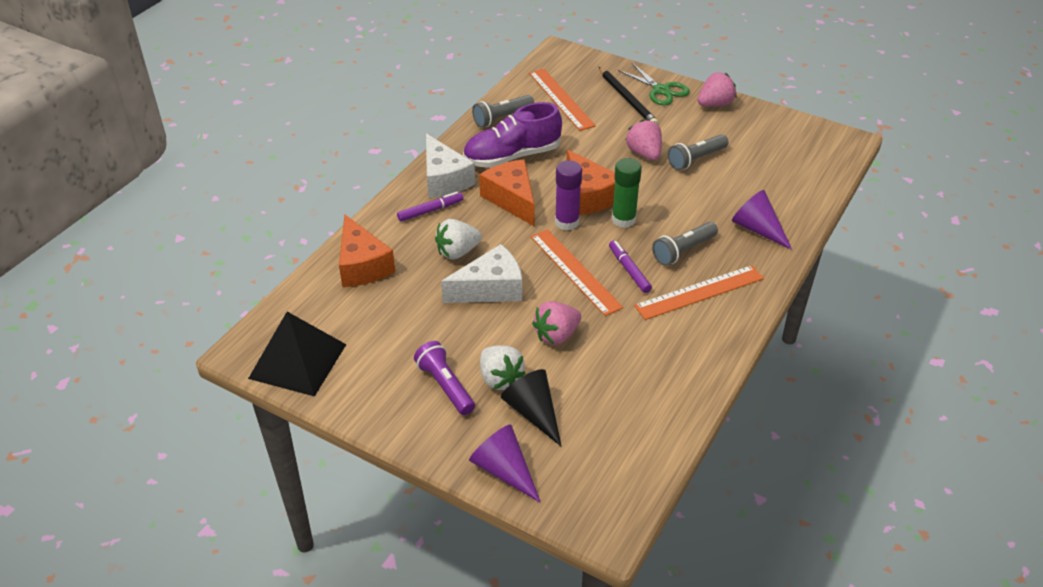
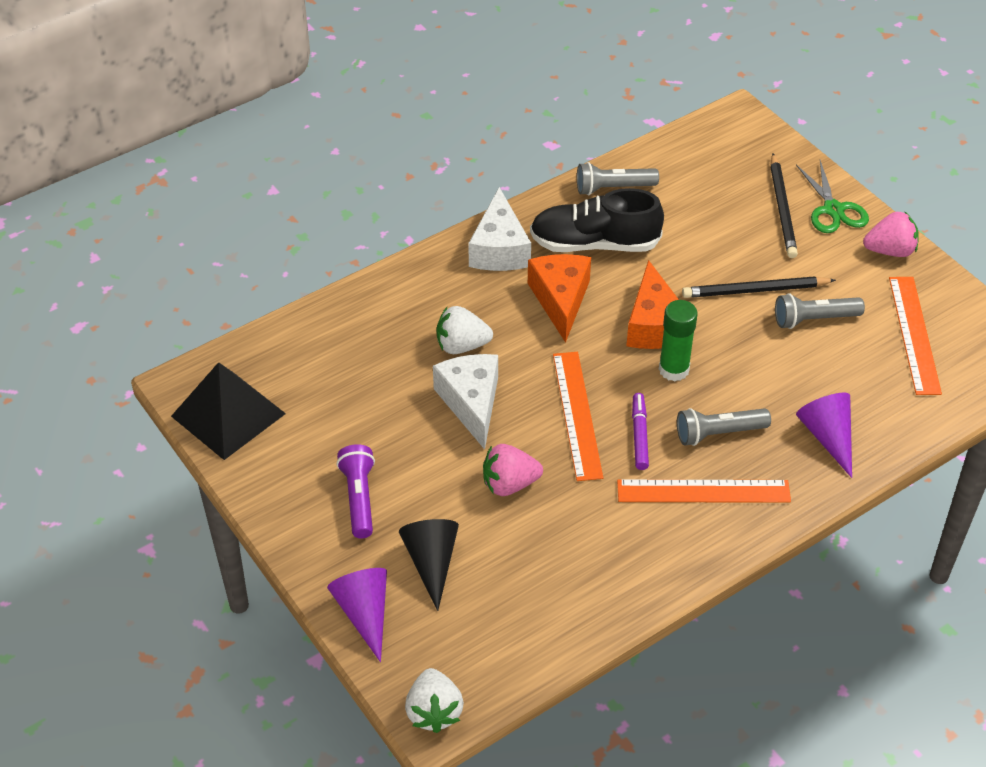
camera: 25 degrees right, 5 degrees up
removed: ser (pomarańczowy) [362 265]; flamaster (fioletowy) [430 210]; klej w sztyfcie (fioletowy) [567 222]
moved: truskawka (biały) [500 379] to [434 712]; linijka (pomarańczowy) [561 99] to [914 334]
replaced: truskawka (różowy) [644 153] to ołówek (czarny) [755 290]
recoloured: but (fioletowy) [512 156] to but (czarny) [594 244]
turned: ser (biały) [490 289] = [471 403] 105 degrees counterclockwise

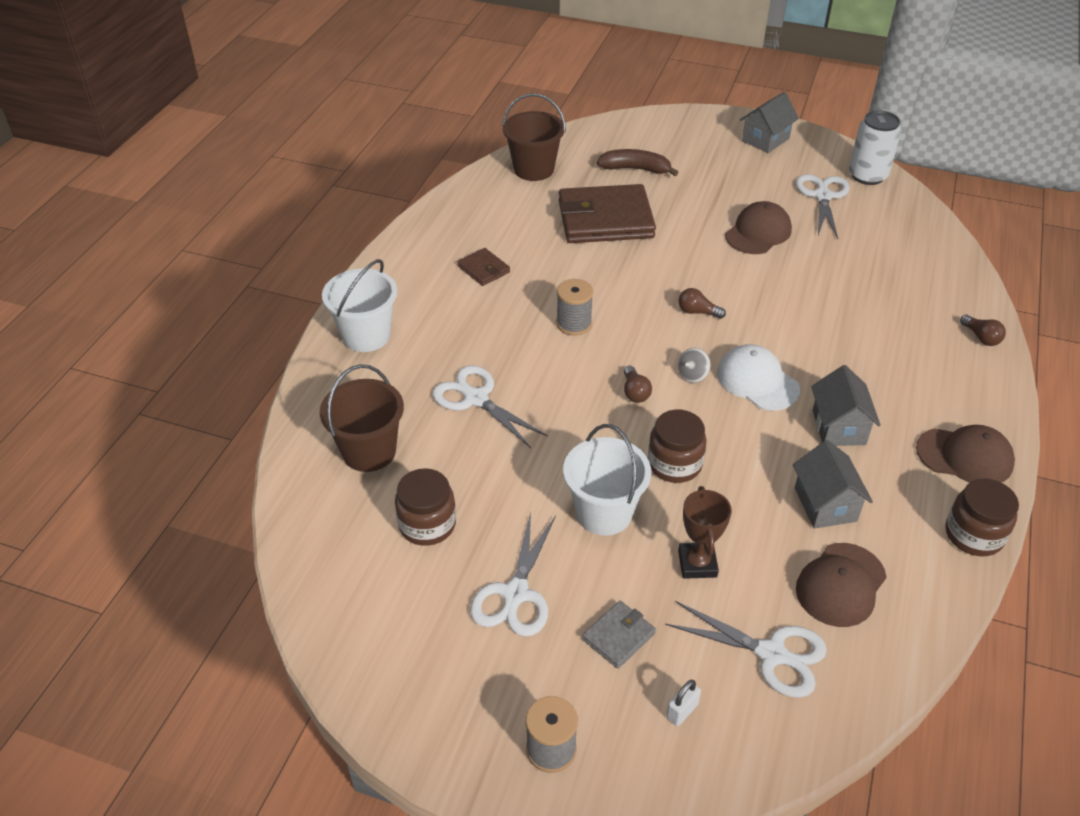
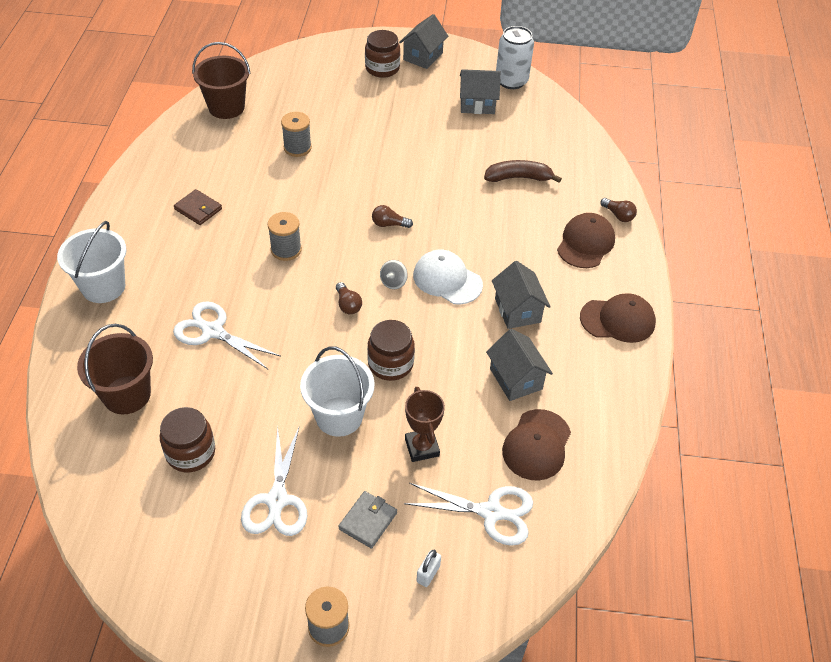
camera: 15 degrees left, 5 degrees up
moved: banan (brązowy) [635 169] to [518 178]; czapka (brązowy) [758 232] to [585 243]; słoik (brązowy) [973 535] to [382 68]
replaced: portfel (brązowy) [605 219] to szpulka (szary) [297 148]; nożyczki (biały) [822 196] to domek (szary) [477 104]

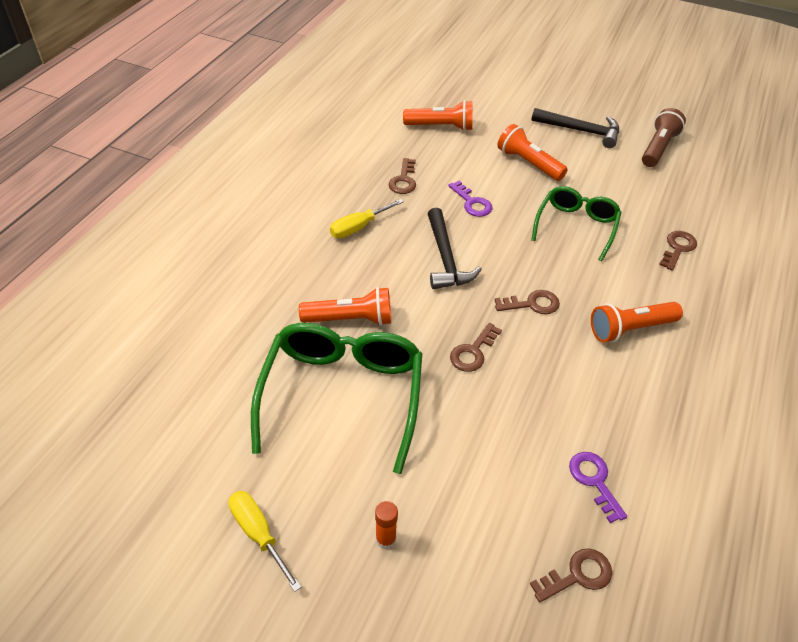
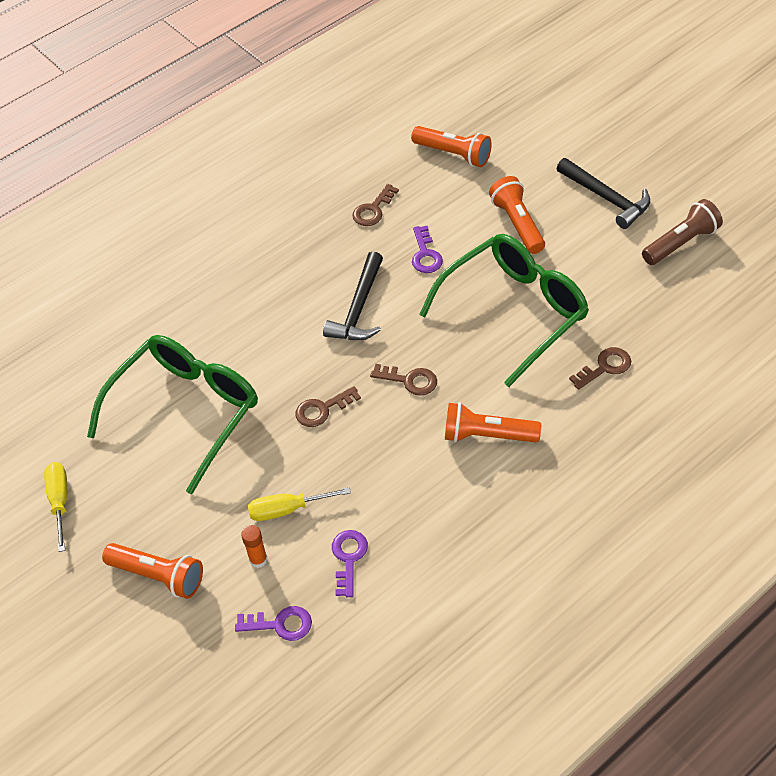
camera: 30 degrees right, 5 degrees up
moved: latarka (pomarańczowy) [351 319] to [158 575]; śrubokręt (żółty) [359 227] to [287 509]; klej w sztyfcie (pomarańczowy) [385 539] to [258 560]
recoloured: klucz (brązowy) [577 575] to klucz (fioletowy) [280 624]
resized: okulary (zielony) [576 226] = [515 311] x1.62

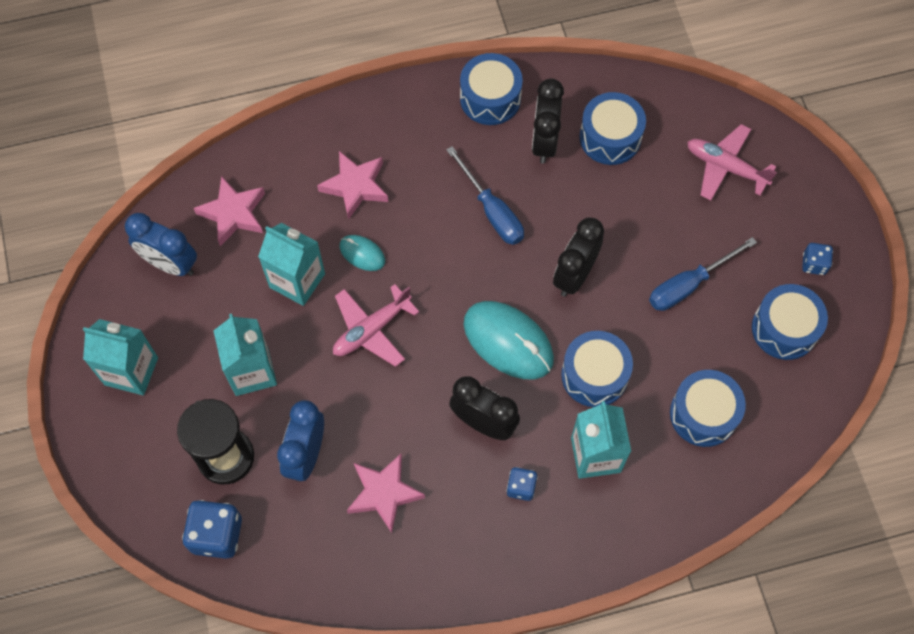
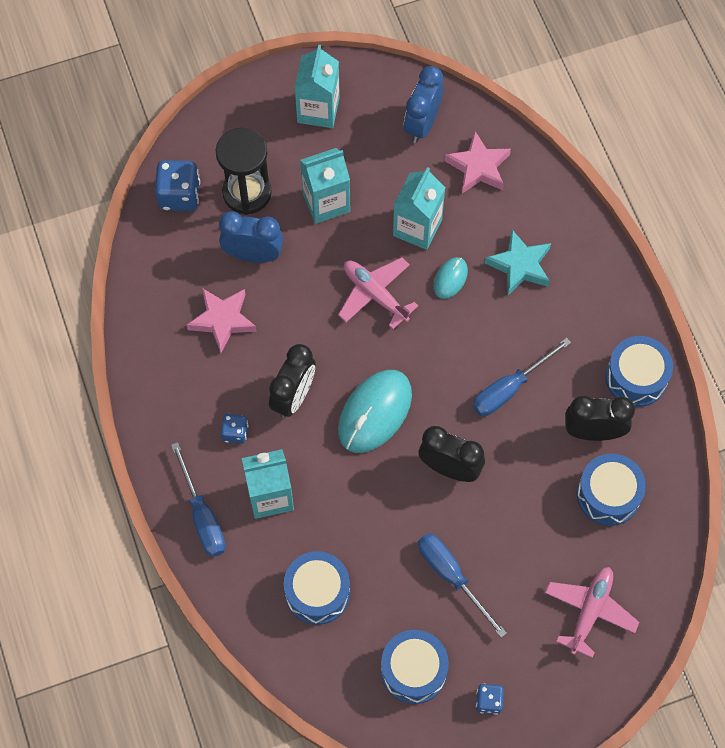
camera: 85 degrees right, 0 degrees up
removed: bęben (niebieski) [594 375]
added: śrubokręt (niebieski) [202 516]
recoloured: gwiazda (różowy) [355 186] to gwiazda (turkusowy) [520 265]

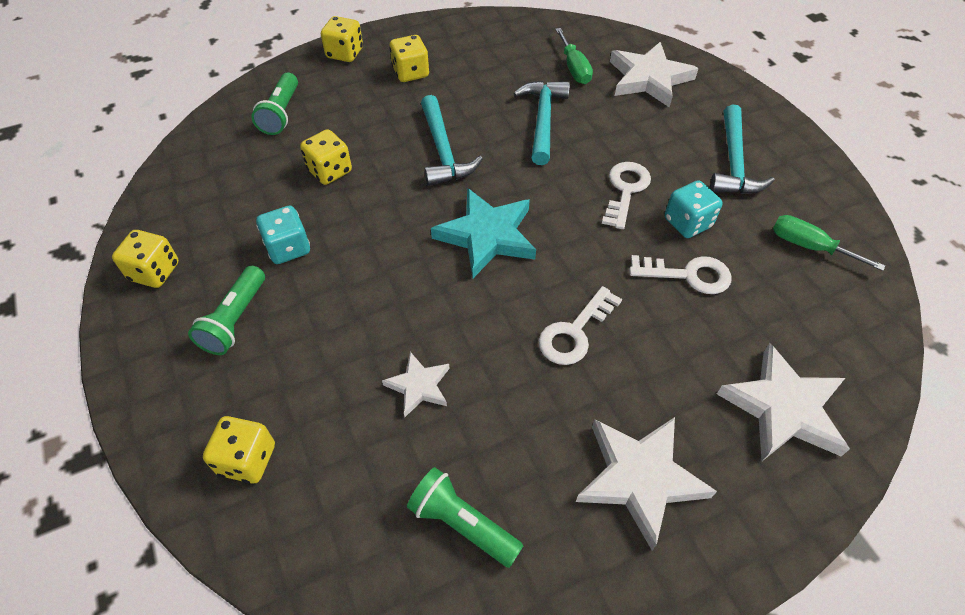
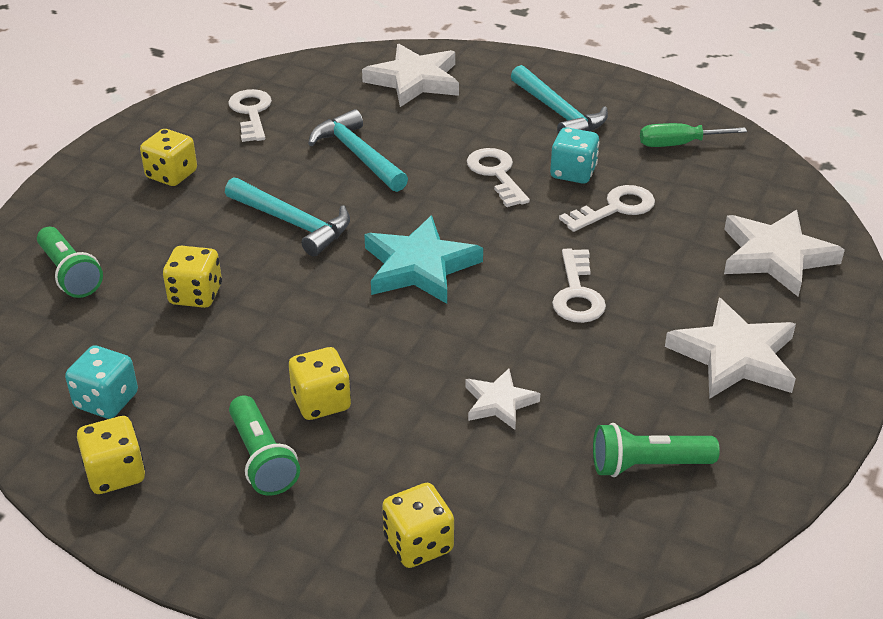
camera: 40 degrees left, 15 degrees down
removed: śrubokręt (zielony) [574 68]
added: klucz (biały) [251 113]
moved: kostka do gry (turkusowy) [288 248] to [106 401]; kostka do gry (żółty) [345 53] to [321 402]

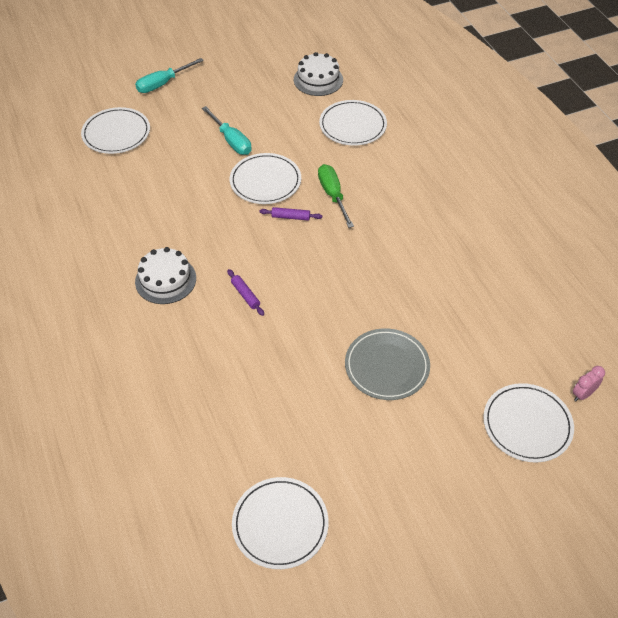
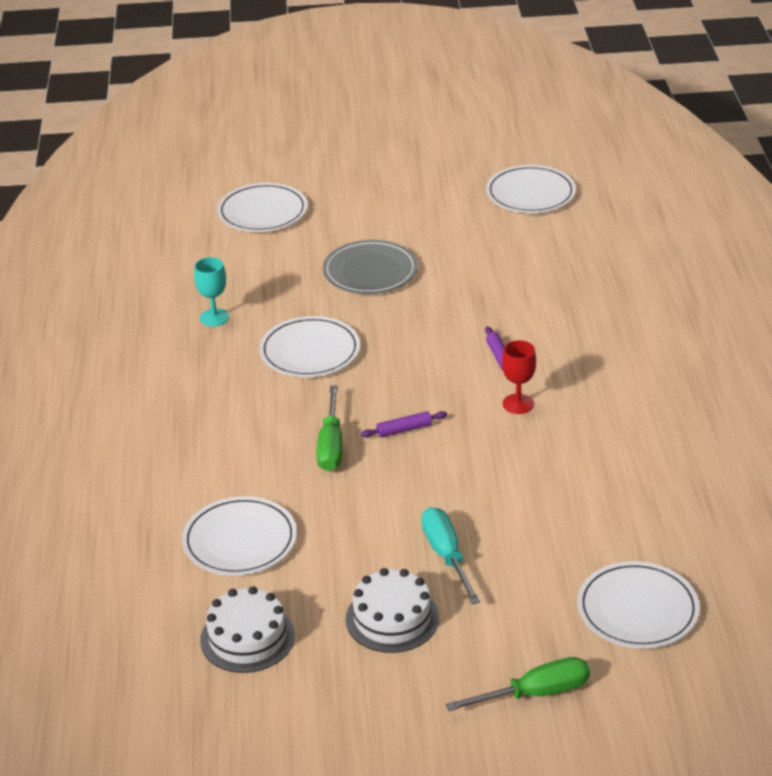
camera: 160 degrees left, 15 degrees down
removed: budzik (różowy) [583 394]
added: kielich (turkusowy) [214 317]; kielich (czerwony) [518 404]
moved: tort (biały) [165 280] to [392 618]; talerz (biały) [265 181] to [310 351]
recoloured: śrubokręt (turkusowy) [163 84] to śrubokręt (zielony) [535 693]
turned: wałek do ciasta (fioletowy) [290 217] = [404 429] 45 degrees counterclockwise

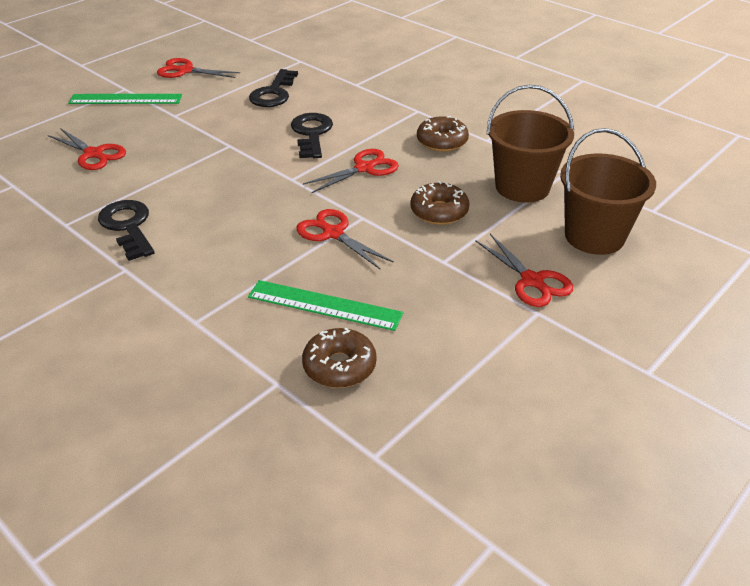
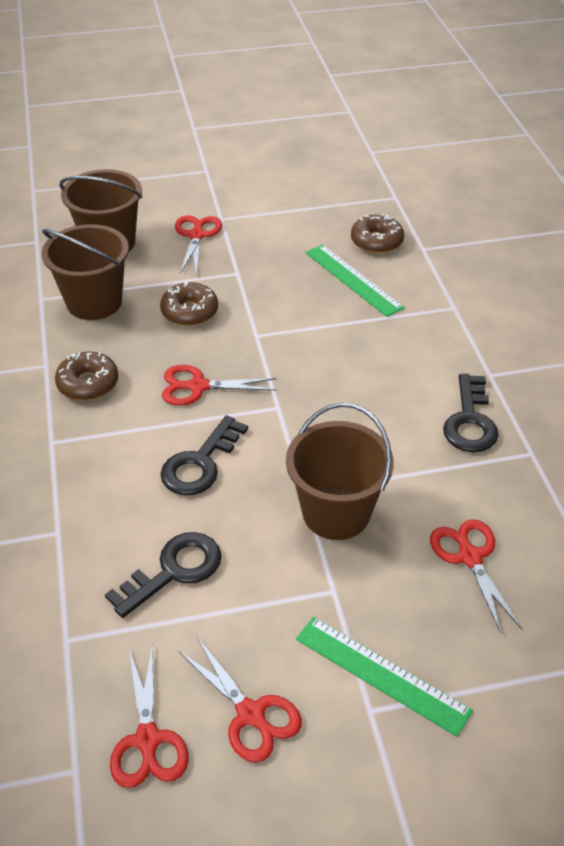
camera: 145 degrees left, 5 degrees up
added: wiadro (brązowy) [336 513]
moved: nożyczki (czerwony) [333 233] to [148 740]

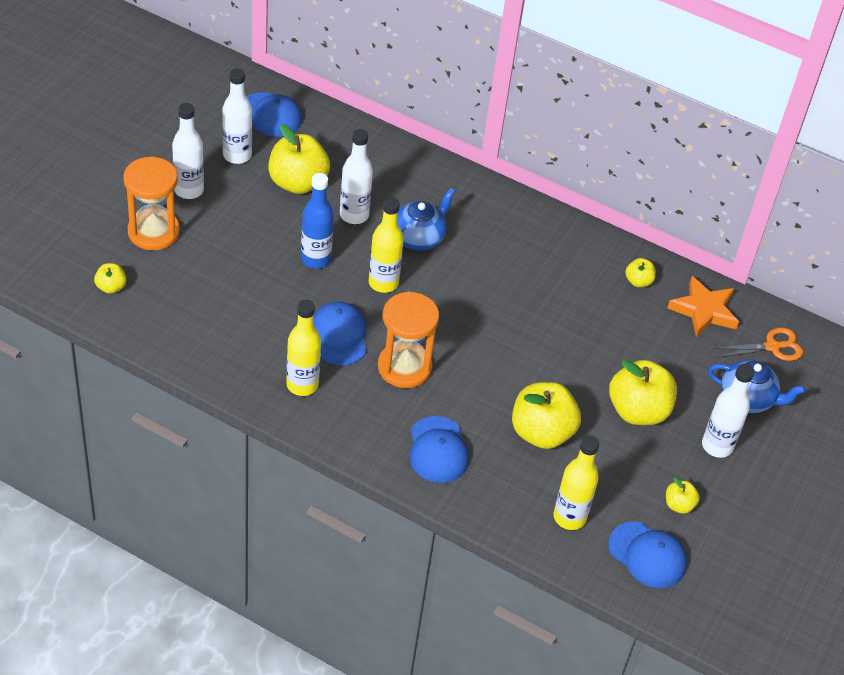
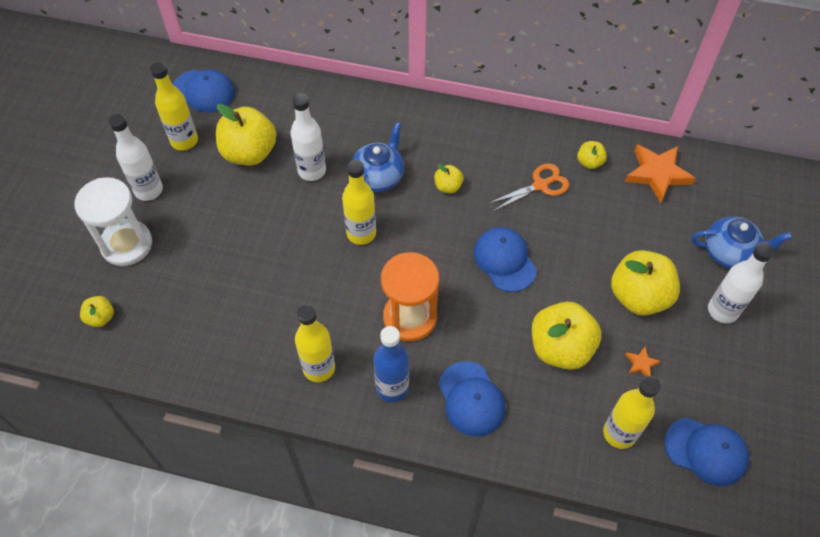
camera: 10 degrees left, 10 degrees up
added: gwiazda (pomarańczowy) [641 363]
moved: butelka (niebieski) [315 259] to [392 388]; czapka (niebieski) [339 335] to [504 260]; jabłko (żółty) [679 505] to [448 186]; nożyczki (pomarańczowy) [772 347] to [540 185]
recoloured: klepsydra (pomarańczowy) [153 232] to klepsydra (biały) [127 244]; butelka (biały) [237 155] to butelka (żółty) [184 141]

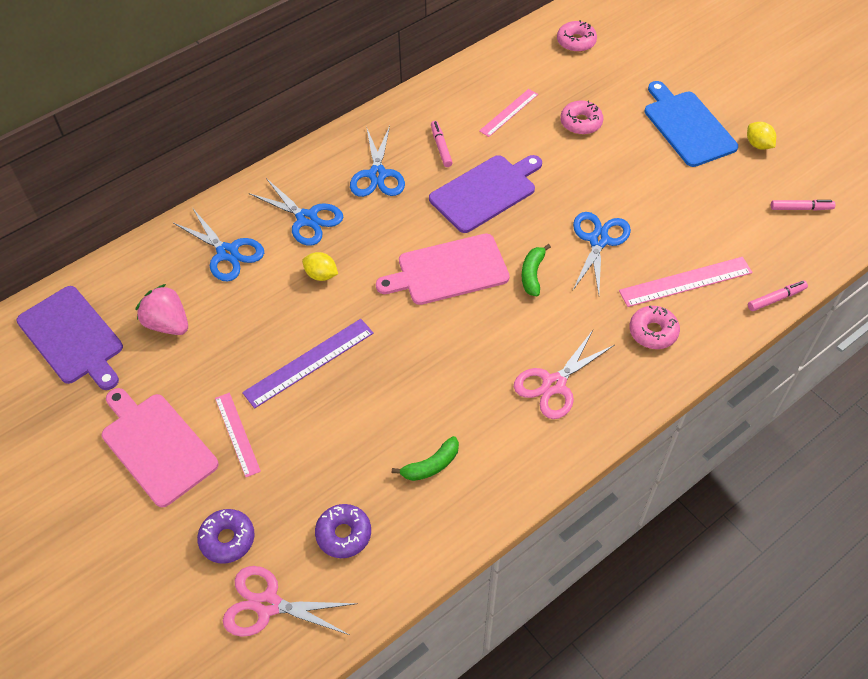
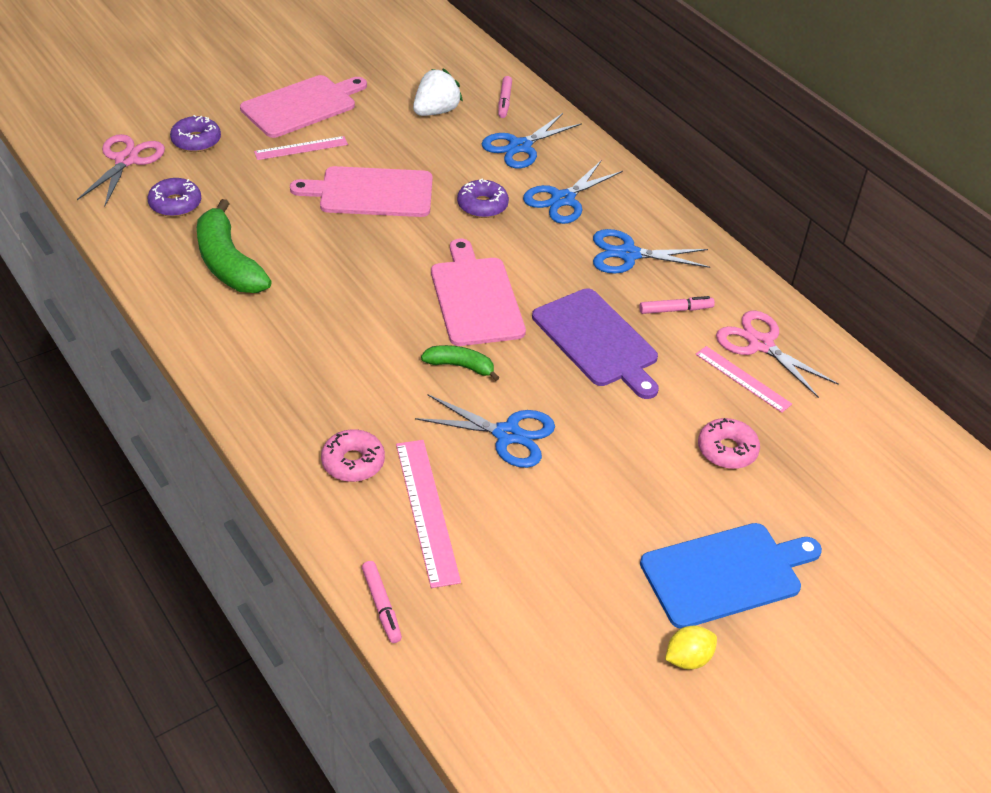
camera: 90 degrees right, 10 degrees down
removed: deska do krojenia (fioletowy) [72 337]; donut (różowy) [576 42]
moved: nożyczki (różowy) [553 384] to [760 344]; flamaster (różowy) [801 208] to [504 101]
replaced: linijka (fioletowy) [309 362] to deska do krojenia (różowy) [371 192]; cytryna (żółty) [321 275] to donut (fioletowy) [482 205]
recoloured: truskawka (różowy) [168 324] to truskawka (biały) [436 111]
resized: banan (zielony) [431 465] = [228 263] x1.87

